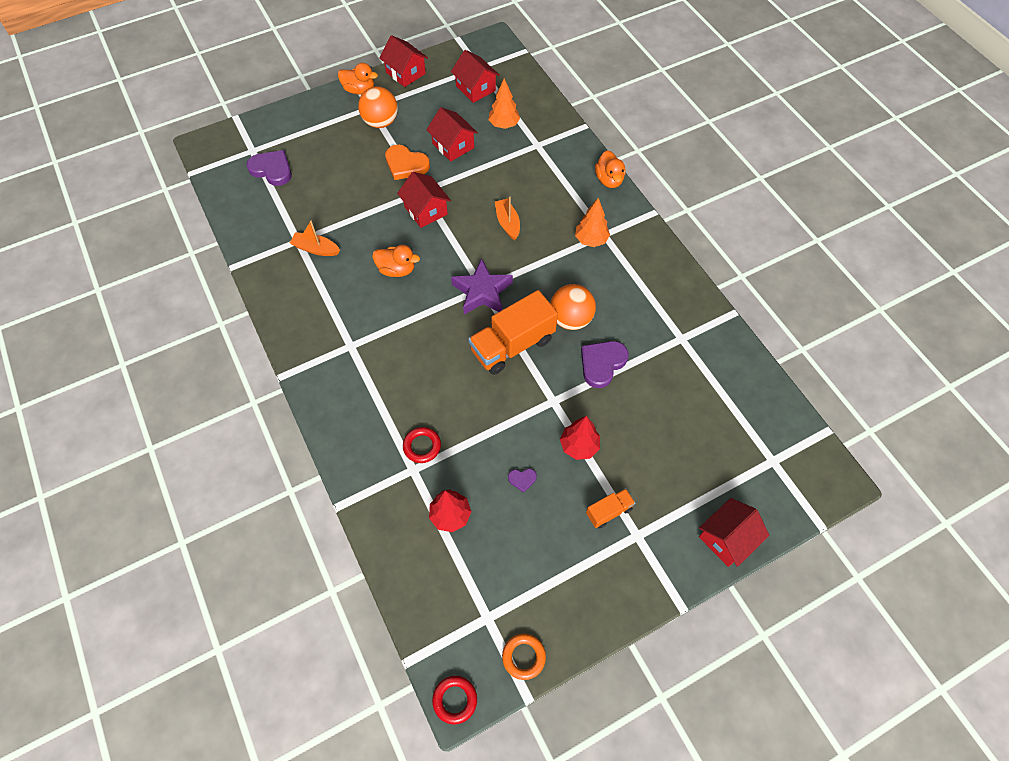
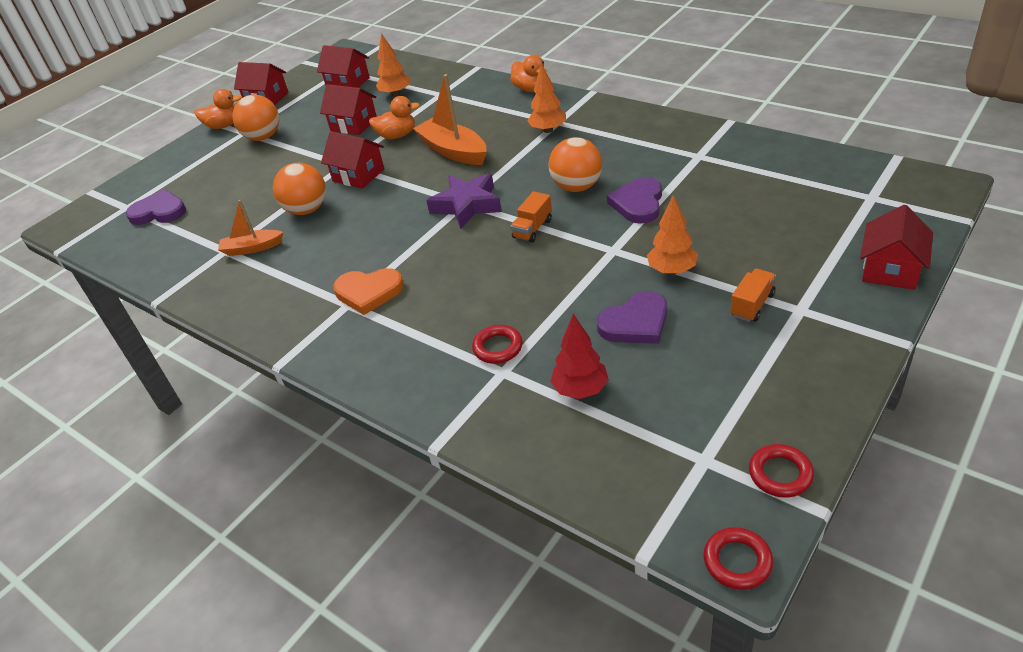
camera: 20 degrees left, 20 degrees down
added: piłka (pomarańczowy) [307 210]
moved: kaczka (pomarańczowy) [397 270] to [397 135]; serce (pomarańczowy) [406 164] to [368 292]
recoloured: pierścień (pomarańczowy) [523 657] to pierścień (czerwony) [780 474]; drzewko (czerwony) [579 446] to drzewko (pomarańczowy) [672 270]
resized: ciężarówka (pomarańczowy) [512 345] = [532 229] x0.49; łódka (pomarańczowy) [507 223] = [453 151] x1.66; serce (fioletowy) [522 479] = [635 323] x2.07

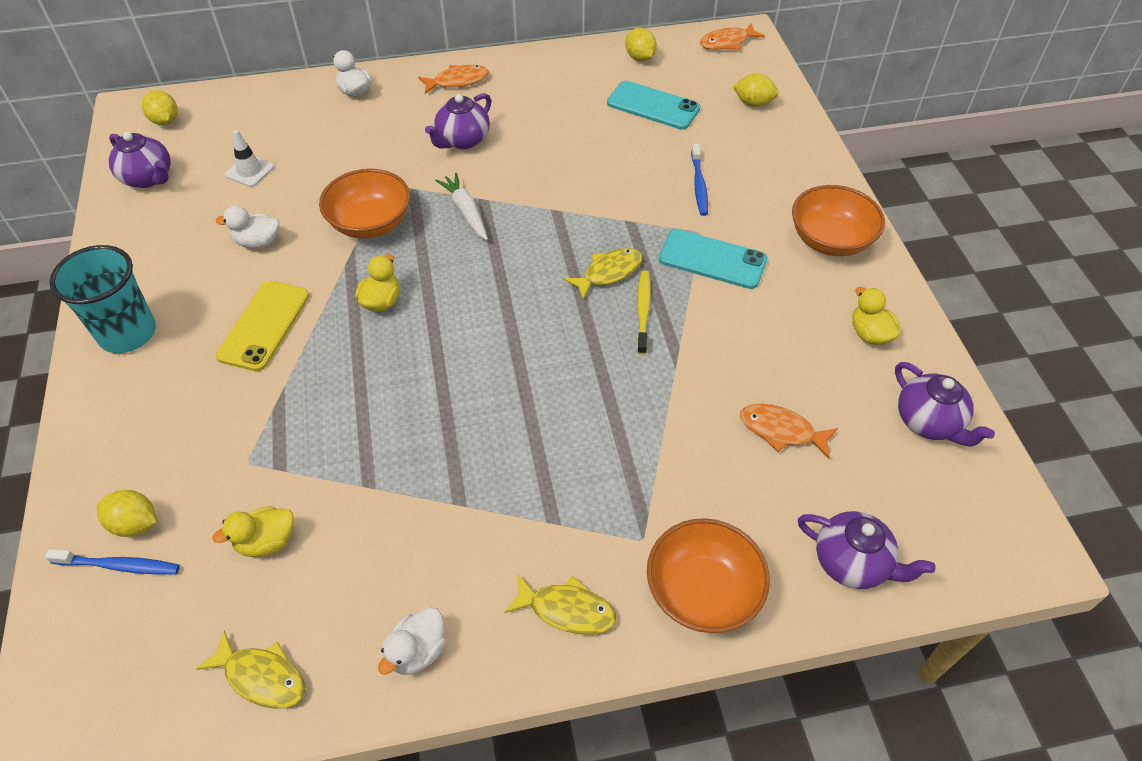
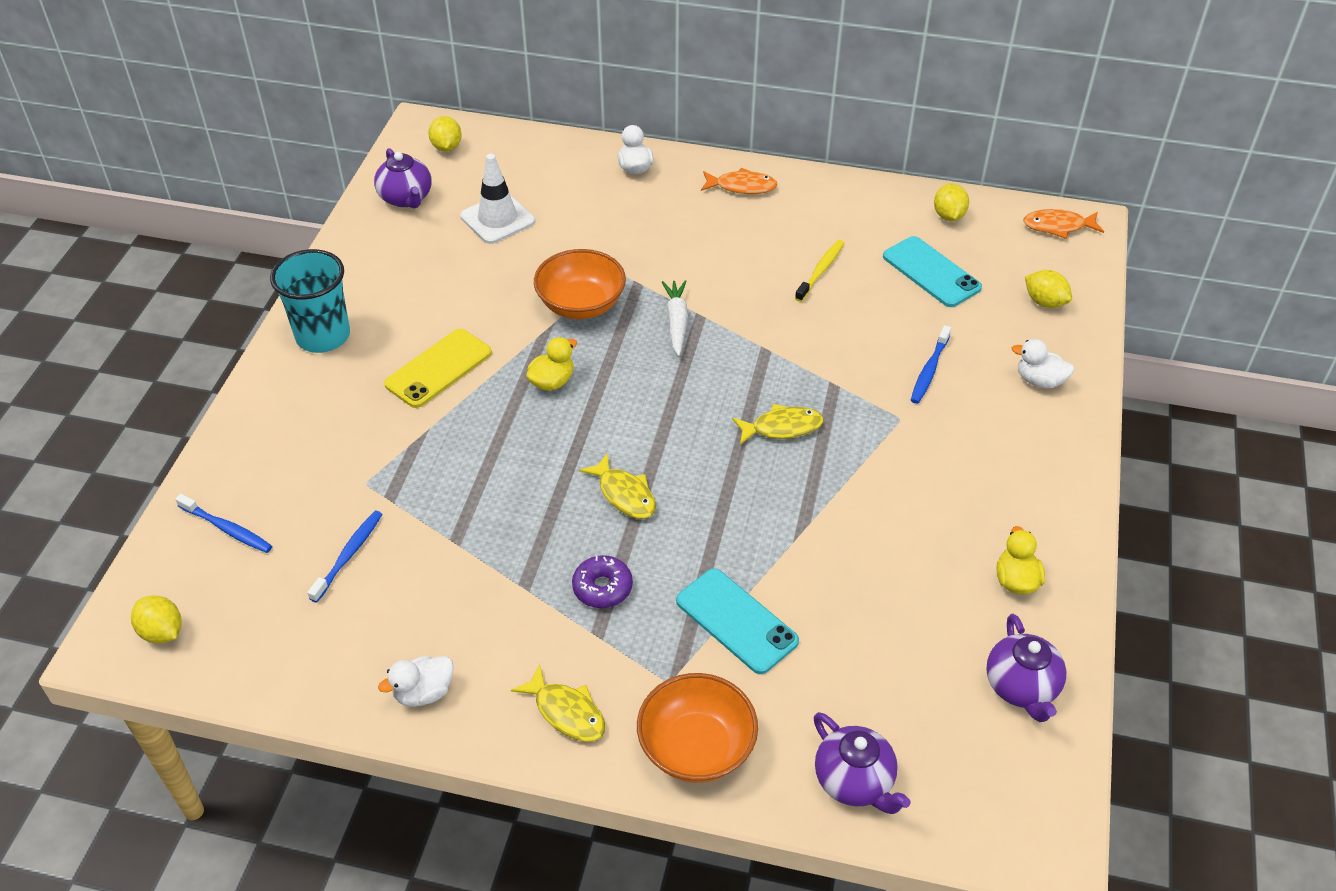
camera: 25 degrees right, 5 degrees down
removed: imbryk (fioletowy) [462 140]; ryba (pomarańczowy) [781 431]; miska (pomarańczowy) [830 240]
added: donut (fioletowy) [602 588]
moved: cytryna (żółty) [135 524] to [162 632]; ryba (żółty) [261 677] to [624 494]; kaczka (biały) [258 242] to [1039 380]; szczoteczka do zębów (żółty) [643 311] to [821 270]; telefon (turkusowy) [712 259] to [736 621]
replaced: kaczka (żółty) [266 541] to szczoteczka do zębów (niebieski) [349 555]
resized: pachołek (biały) [249 171] = [497 219] x1.55

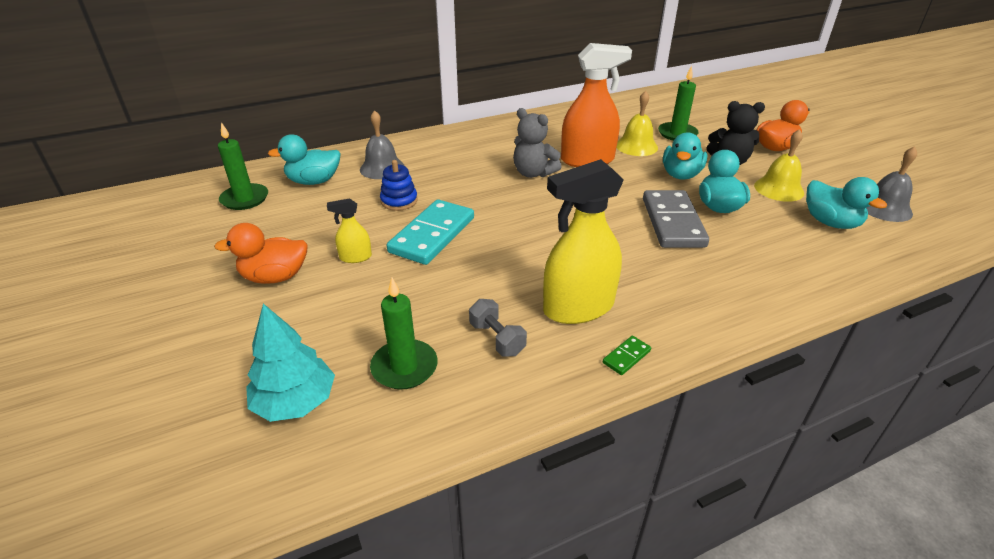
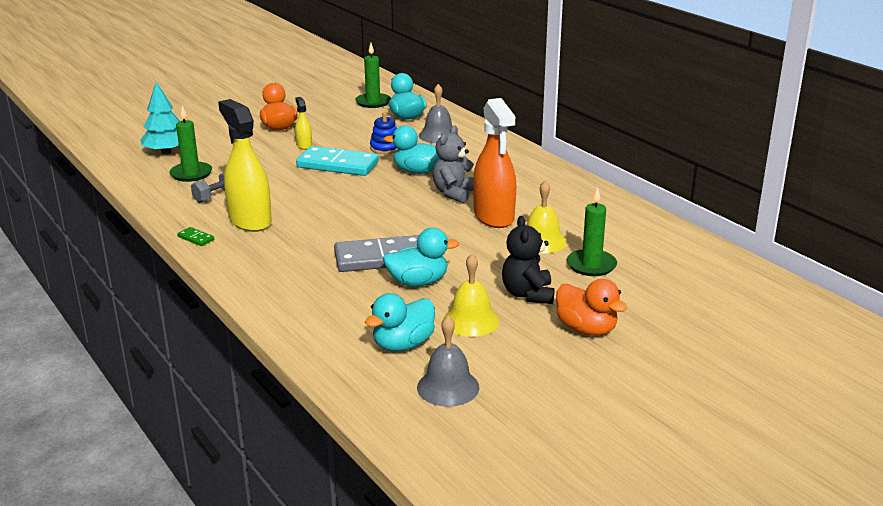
camera: 80 degrees right, 10 degrees down
moved: kaczka (turkusowy) [681 175] to [417 171]

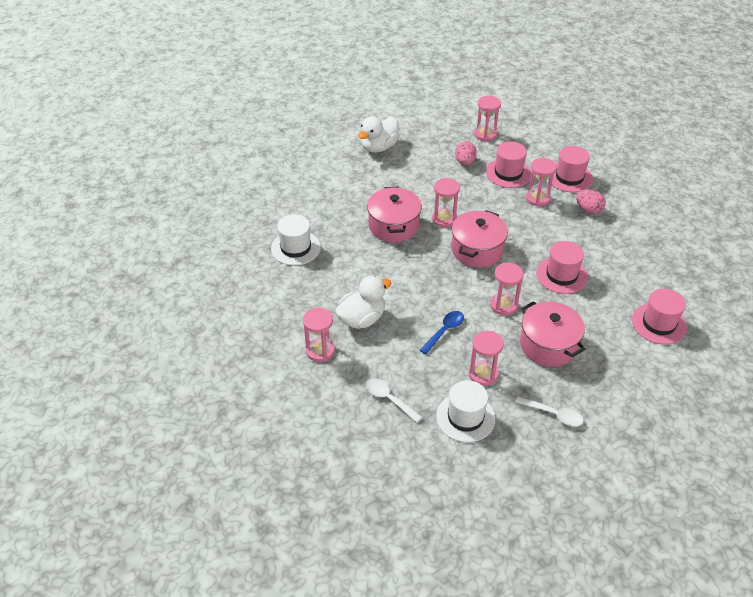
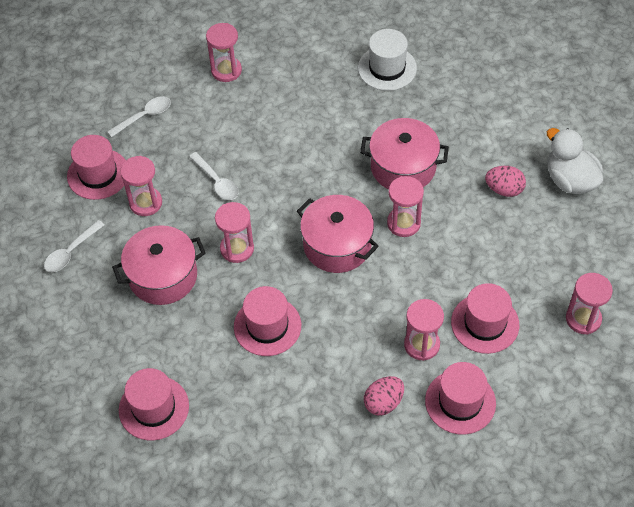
camera: 105 degrees right, 10 degrees up
removed: kaczka (biały) [362 319]
moved: jajko (różowy) [465 162] to [504 189]
recoloured: łyżka (niebieski) [444 331] to łyżka (biały) [217 182]; kapelusz (biały) [465 417] to kapelusz (różowy) [98 174]

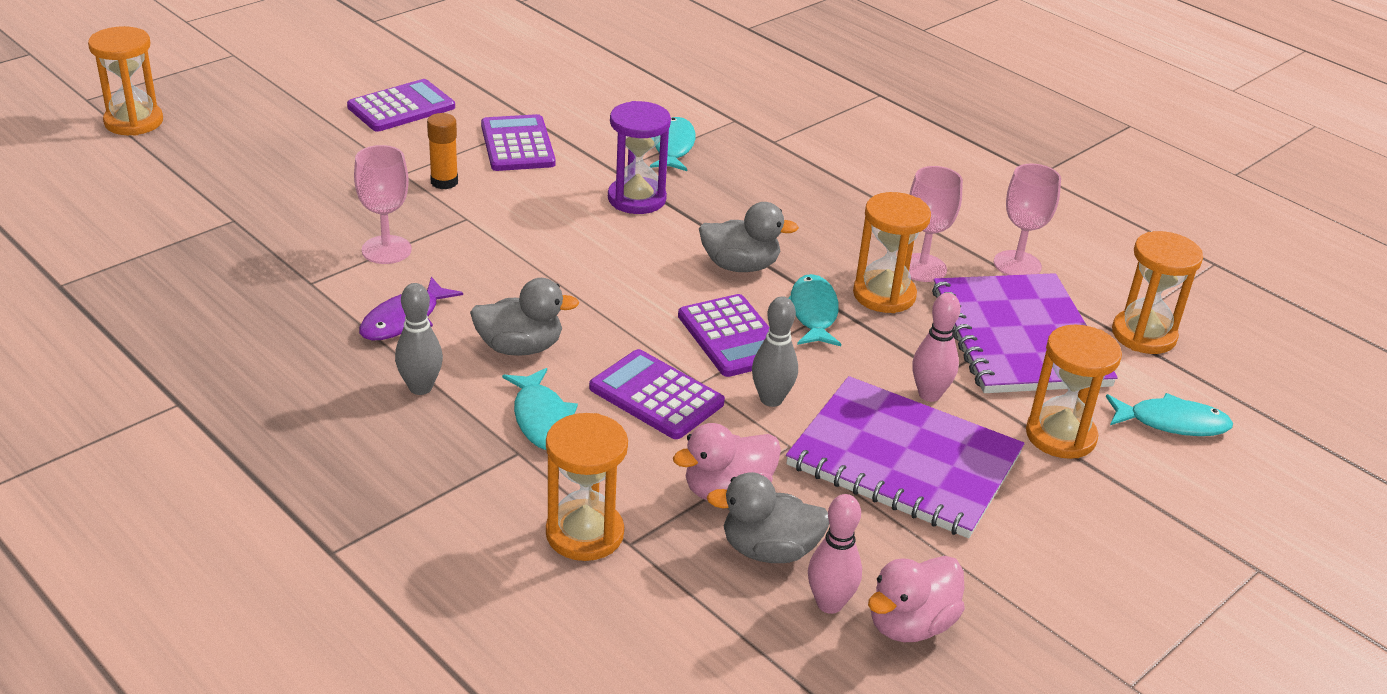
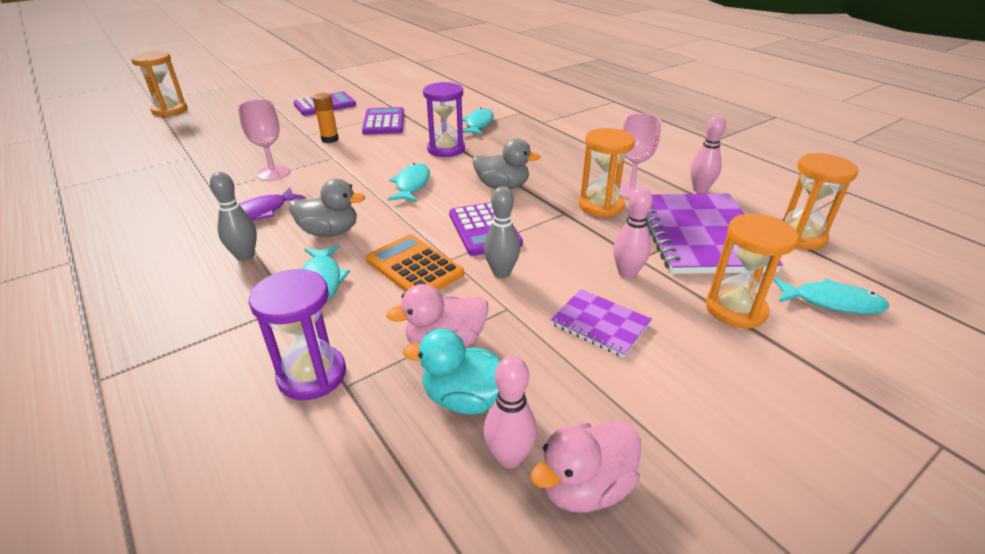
camera: 10 degrees right, 0 degrees up
moved: ryba (turkusowy) [813 313] to [412 185]
replaced: kielich (różowy) [1017 265] to kręgiel (różowy) [700 189]
recoloured: klepsydra (pomarańczowy) [584 534] to klepsydra (fioletowy) [312 375]; kalkulator (fioletowy) [656 396] to kalkulator (pomarańczowy) [414 267]; kaczka (szary) [769 550] to kaczka (turkusowy) [466 399]
resized: zeszyt (fioletowy) [904 460] = [600 324] x0.50

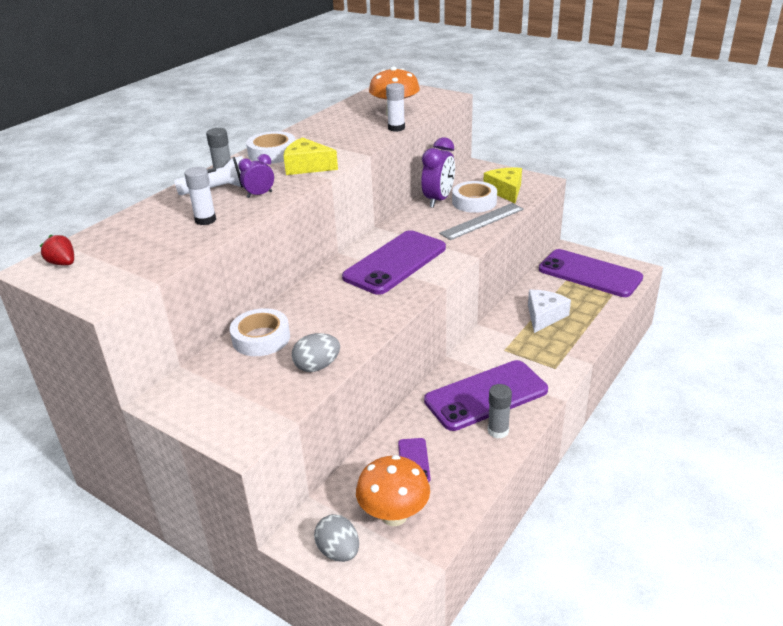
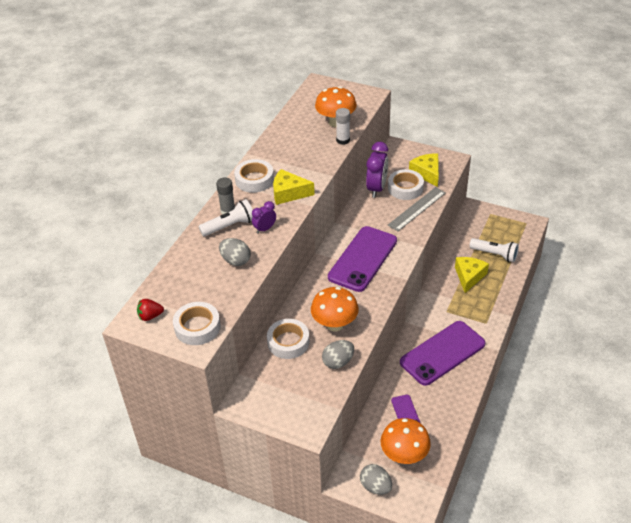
camera: 10 degrees left, 10 degrees up
removed: klej w sztyfcie (szary) [498 431]; telefon (fioletowy) [589 274]
added: taśma klejąca (biały) [197 327]; grzyb (pomarańczowy) [335 324]; latarka (biały) [495 254]
replaced: klej w sztyfcie (biały) [205 220] to jajko (szary) [235 261]
recoloured: ser (biały) [544 316] to ser (żółty) [469 276]
turned: truskawka (czerwony) [63 263] = [150 316] 45 degrees counterclockwise

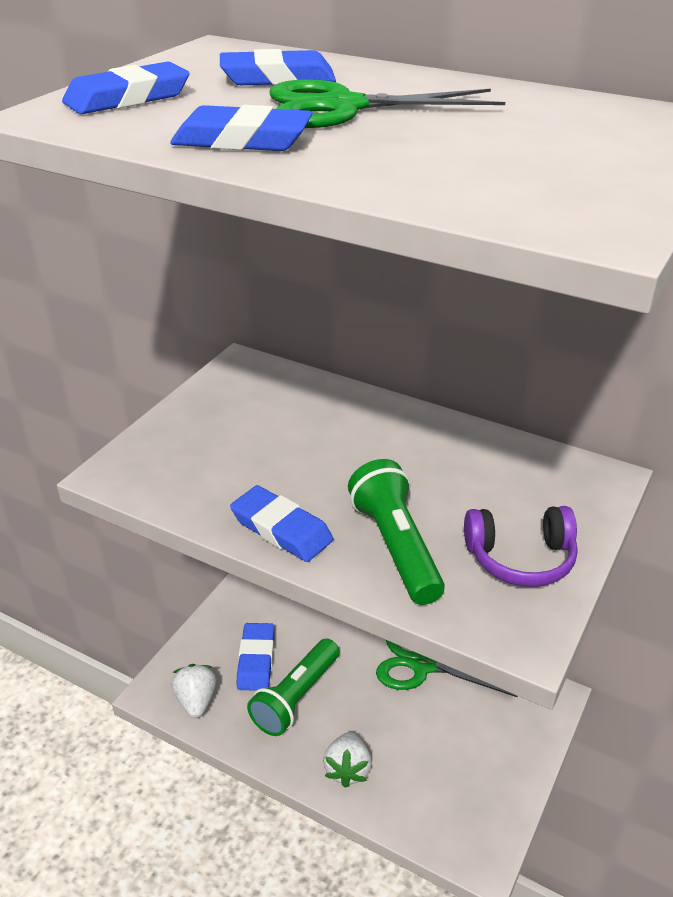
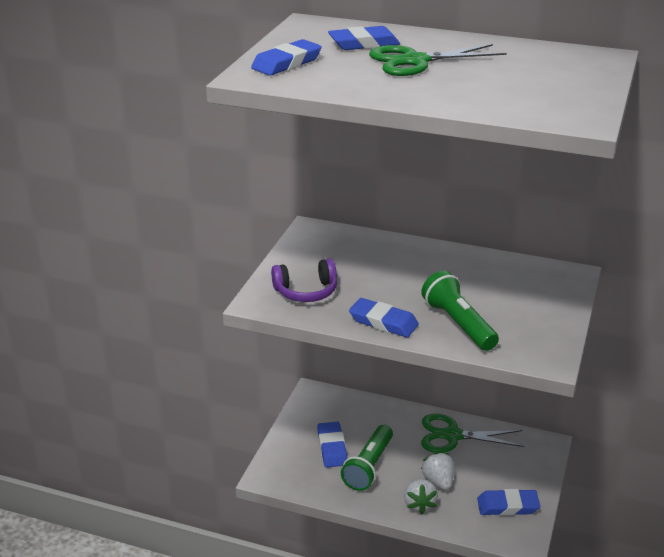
camera: 10 degrees left, 5 degrees down
moved: gumka do mazania (niebieski) [242 140] to [507 506]; truskawka (biały) [196 701] to [438 481]; słuchawki (fioletowy) [520 558] to [306 291]

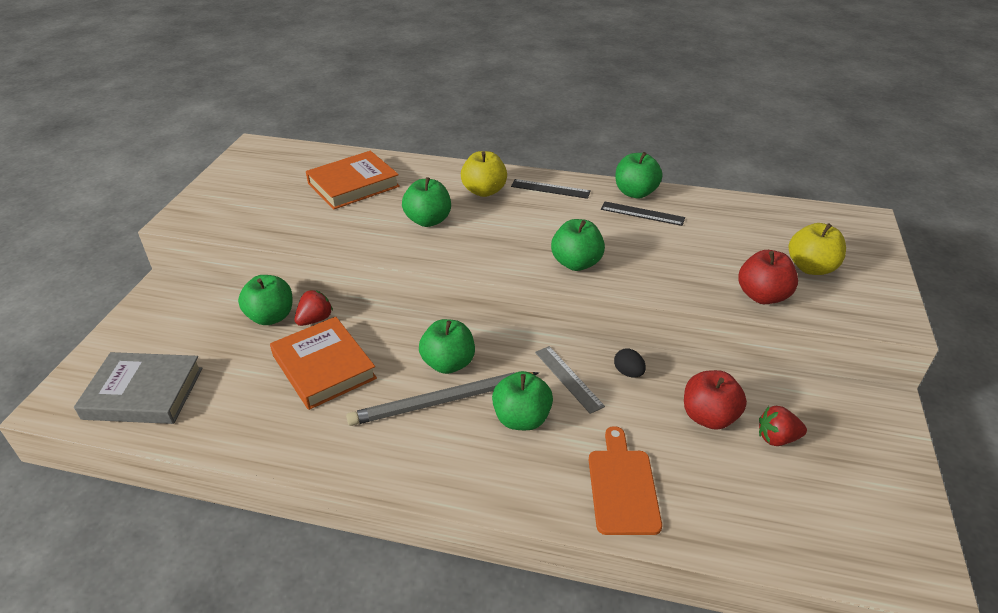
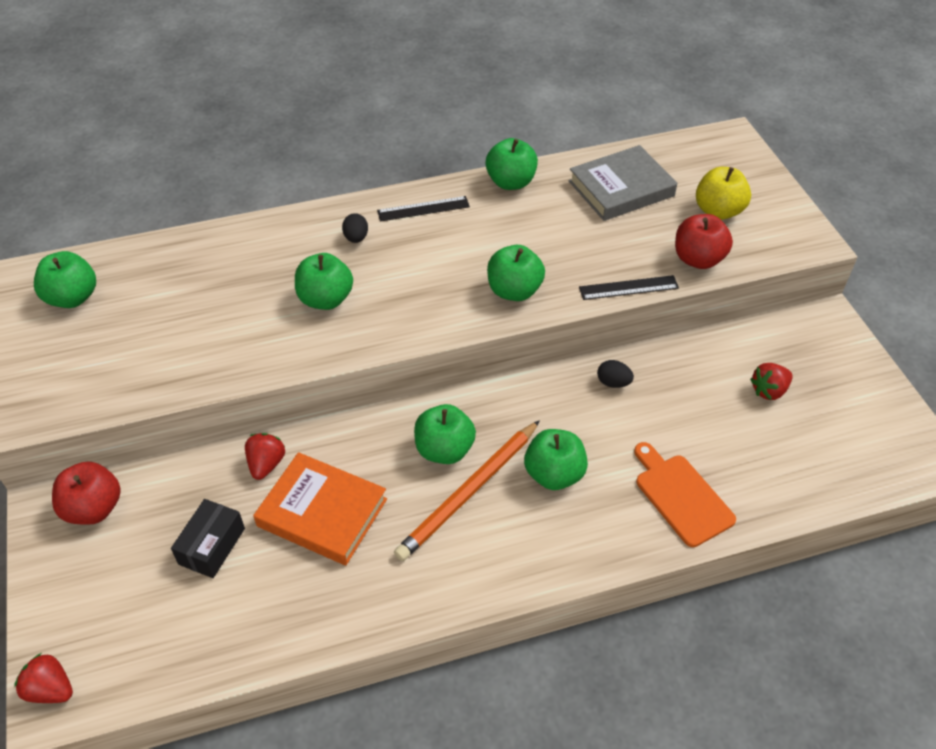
camera: 30 degrees left, 10 degrees up
removed: książka (pomarańczowy) [353 185]; linijka (szary) [568 378]
added: truskawka (czerwony) [51 689]; pudełko (czarny) [212 546]
moved: książka (szary) [143 393] to [621 188]; jabłko (zielony) [271 317] to [72 298]; linijka (czarny) [642 214] to [628 288]; jabłko (czerwony) [708 417] to [94 508]
replaced: jabłko (żółty) [484 191] to jajko (czarny) [356 238]
recoloured: ołówek (szary) [442 401] to ołówek (pomarańczowy) [469 492]

